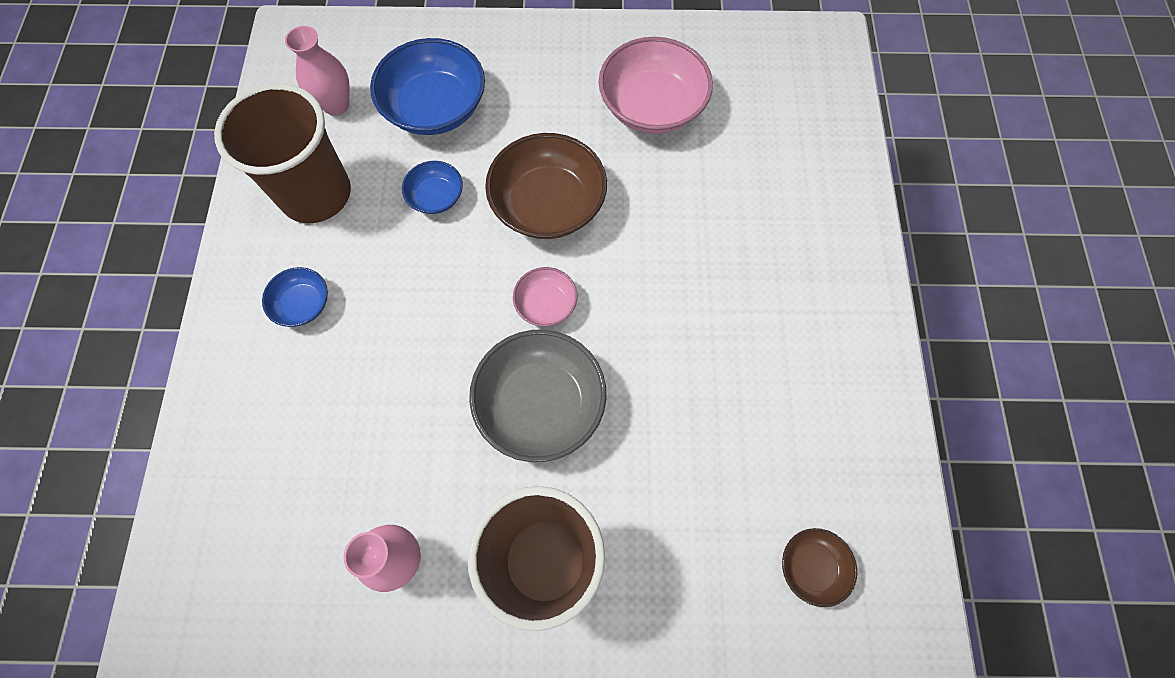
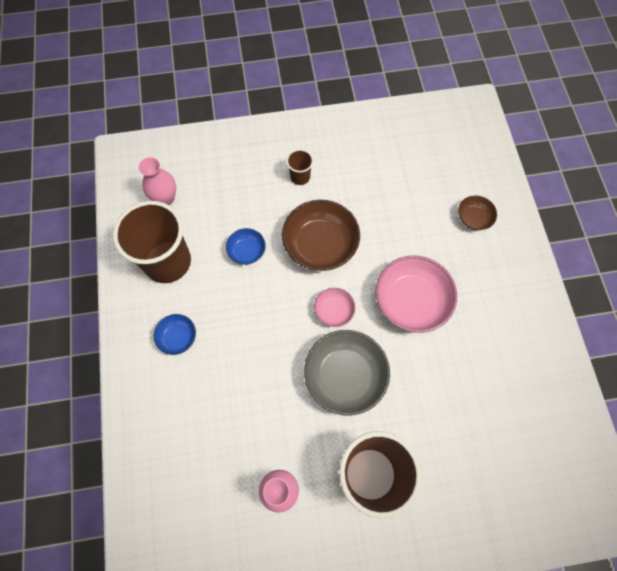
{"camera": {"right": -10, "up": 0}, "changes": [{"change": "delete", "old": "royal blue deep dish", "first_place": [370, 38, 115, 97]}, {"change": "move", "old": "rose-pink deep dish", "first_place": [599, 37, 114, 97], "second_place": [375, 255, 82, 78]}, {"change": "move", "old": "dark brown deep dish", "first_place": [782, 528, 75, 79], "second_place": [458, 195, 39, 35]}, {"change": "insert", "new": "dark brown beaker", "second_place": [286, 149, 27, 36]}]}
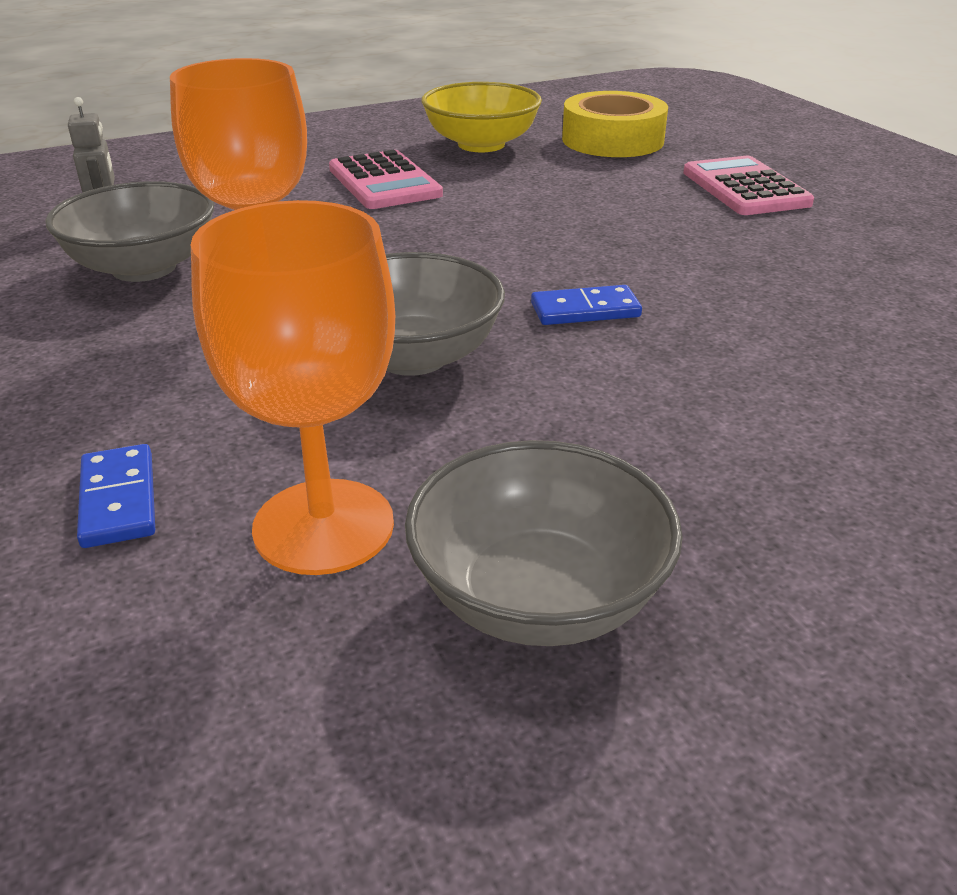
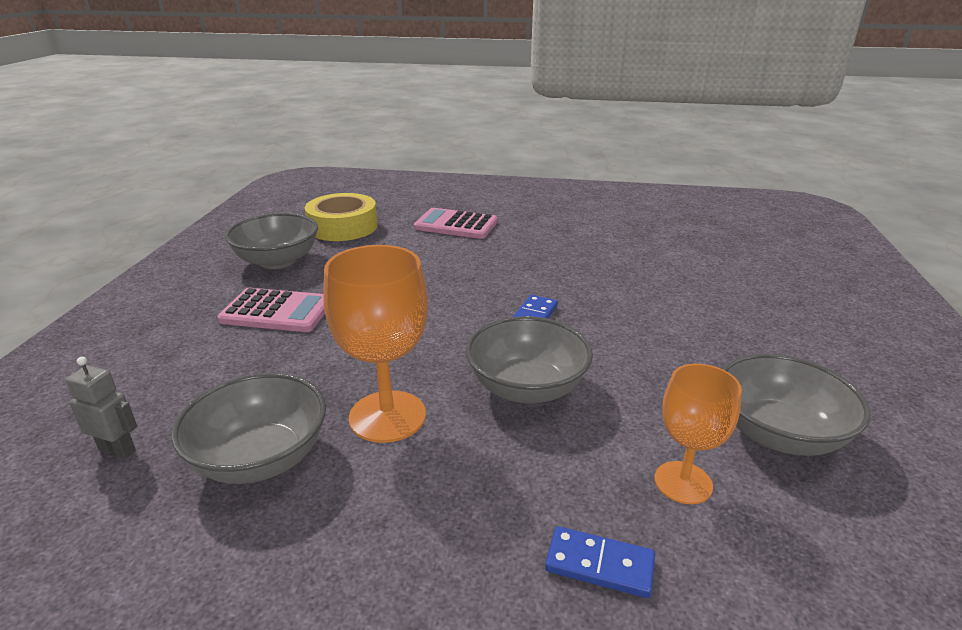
{"camera": {"right": -55, "up": -5}, "changes": [{"change": "resize", "old": "orange-coloured goblet", "first_place": [191, 200, 204, 375], "second_place": [655, 364, 87, 140], "factor": 0.65}, {"change": "recolor", "old": "bright yellow deep dish", "new": "ash-grey deep dish", "first_place": [422, 82, 120, 70], "second_place": [225, 213, 93, 56]}]}
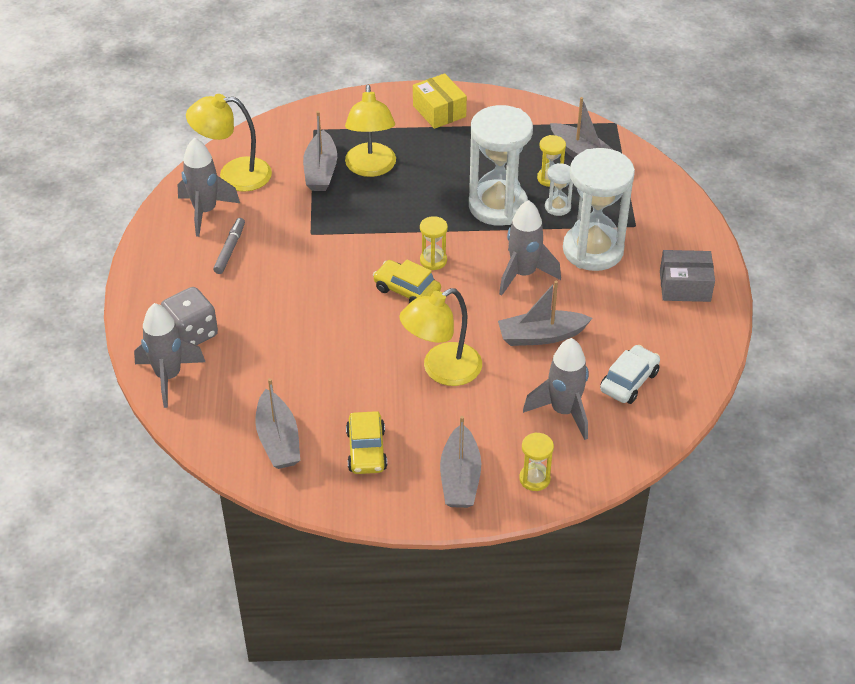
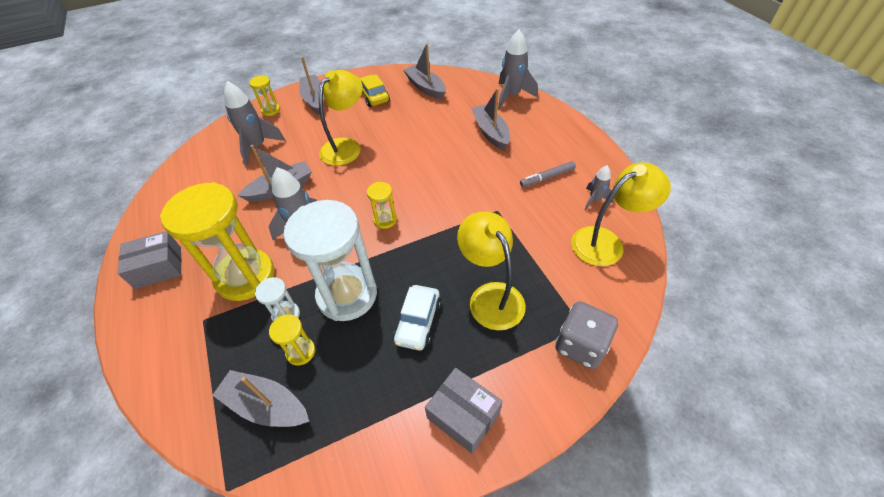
{"camera": {"right": 160, "up": 5}, "changes": [{"change": "move", "old": "ash-grey dice", "first_place": [161, 287, 57, 58], "second_place": [555, 301, 63, 68]}, {"change": "resize", "old": "ash-grey rocket", "first_place": [178, 137, 62, 100], "second_place": [584, 165, 30, 45], "factor": 0.55}, {"change": "rotate", "old": "ash-grey marker", "first_place": [213, 218, 32, 56], "second_place": [520, 161, 56, 26], "degrees": 75}, {"change": "move", "old": "ash-grey sailboat", "first_place": [303, 111, 34, 80], "second_place": [471, 88, 39, 62]}, {"change": "delete", "old": "bright yellow car", "first_place": [373, 260, 68, 43]}, {"change": "recolor", "old": "bright yellow parcel", "new": "ash-grey parcel", "first_place": [413, 73, 54, 56], "second_place": [425, 368, 78, 86]}, {"change": "recolor", "old": "pure white sand timer", "new": "bright yellow sand timer", "first_place": [563, 148, 72, 123], "second_place": [160, 182, 114, 119]}, {"change": "move", "old": "pure white car", "first_place": [600, 345, 60, 59], "second_place": [393, 285, 48, 66]}]}
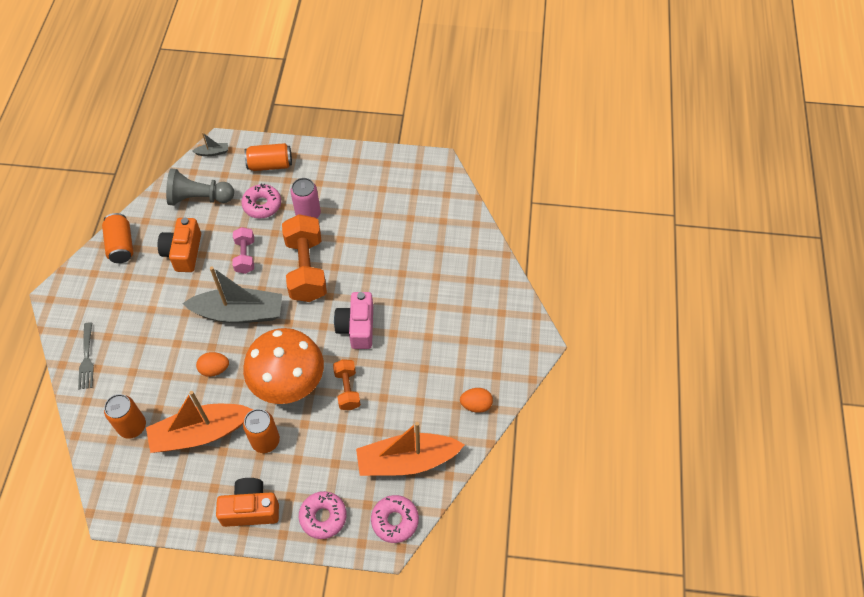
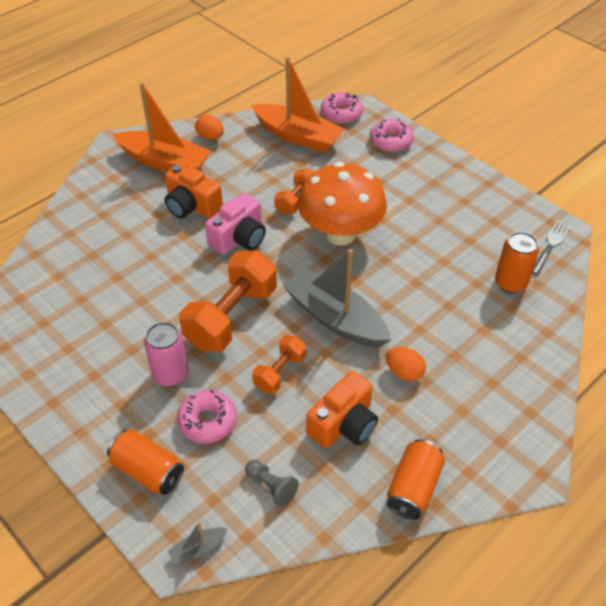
{"camera": {"right": -140, "up": -10}, "changes": [{"change": "move", "old": "ash-grey fork", "first_place": [78, 322, 16, 68], "second_place": [532, 220, 40, 55]}, {"change": "move", "old": "orange-coloured sailboat", "first_place": [146, 391, 107, 62], "second_place": [113, 82, 98, 90]}, {"change": "resize", "old": "ash-grey game pawn", "first_place": [166, 168, 68, 37], "second_place": [245, 460, 54, 47], "factor": 0.55}, {"change": "rotate", "old": "ash-grey sailboat", "first_place": [193, 132, 35, 24], "second_place": [168, 522, 60, 43], "degrees": -60}, {"change": "move", "old": "orange-coloured egg", "first_place": [196, 352, 33, 25], "second_place": [386, 347, 40, 35]}, {"change": "move", "old": "orange-coloured photo camera", "first_place": [216, 478, 63, 49], "second_place": [165, 164, 58, 55]}, {"change": "recolor", "old": "rose-pink free weight", "new": "orange-coloured free weight", "first_place": [232, 227, 22, 47], "second_place": [252, 335, 55, 59]}, {"change": "delete", "old": "orange-coloured can", "first_place": [243, 409, 37, 44]}]}
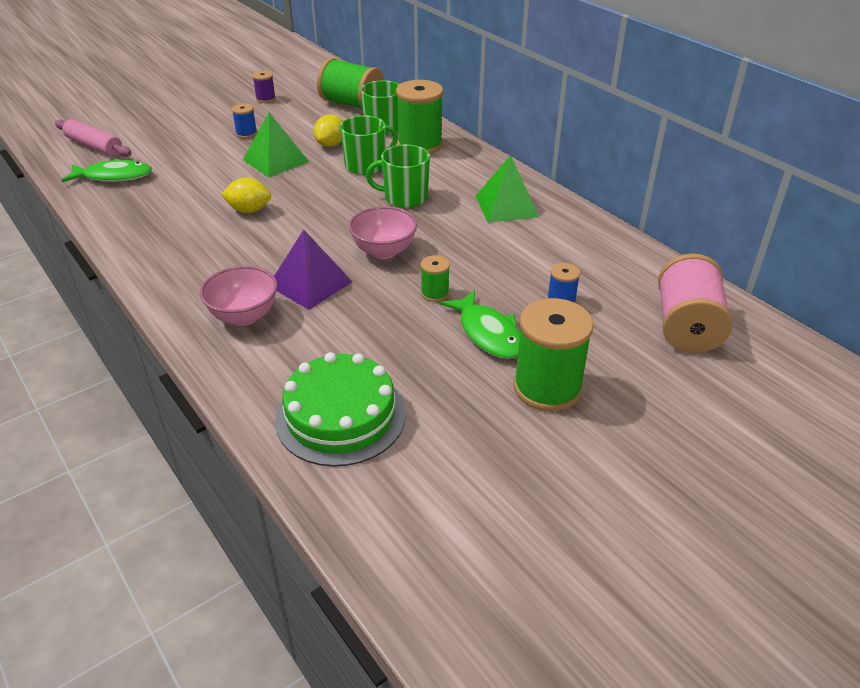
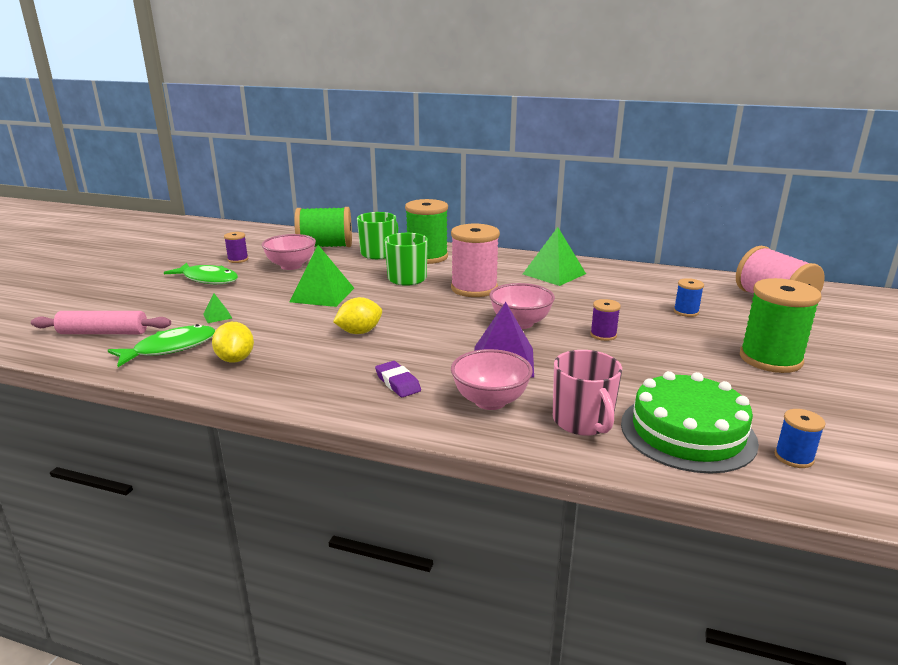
{"camera": {"right": -35, "up": -15}, "changes": [{"change": "move", "old": "royal blue bobbin", "first_place": [232, 103, 25, 35], "second_place": [775, 409, 50, 59]}, {"change": "move", "old": "bright yellow toy lemon", "first_place": [314, 114, 29, 33], "second_place": [212, 322, 42, 41]}, {"change": "replace", "old": "leaf-green coffee mug", "new": "rose-pink bobbin", "first_place": [366, 145, 64, 63], "second_place": [451, 224, 49, 73]}, {"change": "recolor", "old": "leaf-green bobbin", "new": "purple bobbin", "first_place": [421, 255, 29, 47], "second_place": [590, 299, 31, 42]}, {"change": "move", "old": "leaf-green toy fish", "first_place": [440, 290, 80, 69], "second_place": [164, 263, 74, 21]}, {"change": "insert", "new": "leaf-green solid pyramid", "second_place": [203, 293, 29, 30]}, {"change": "insert", "new": "rose-pink deep dish", "second_place": [262, 234, 54, 36]}, {"change": "insert", "new": "purple eraser", "second_place": [375, 361, 46, 36]}, {"change": "insert", "new": "rose-pink coffee mug", "second_place": [553, 350, 69, 86]}]}
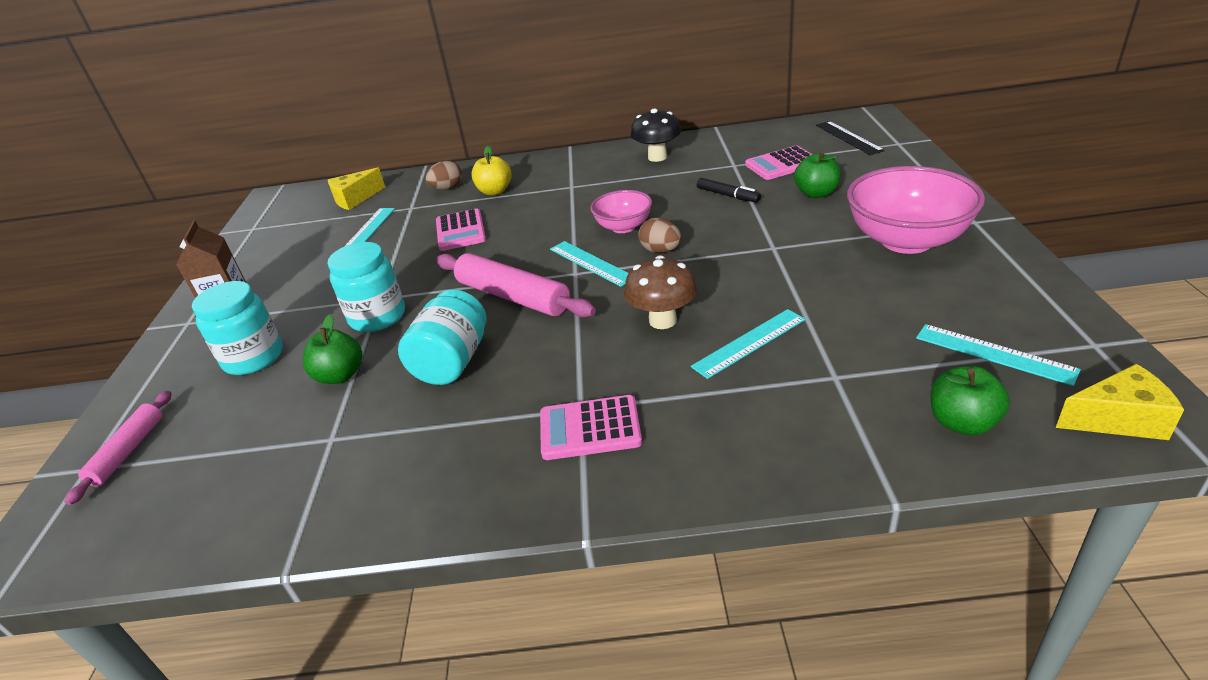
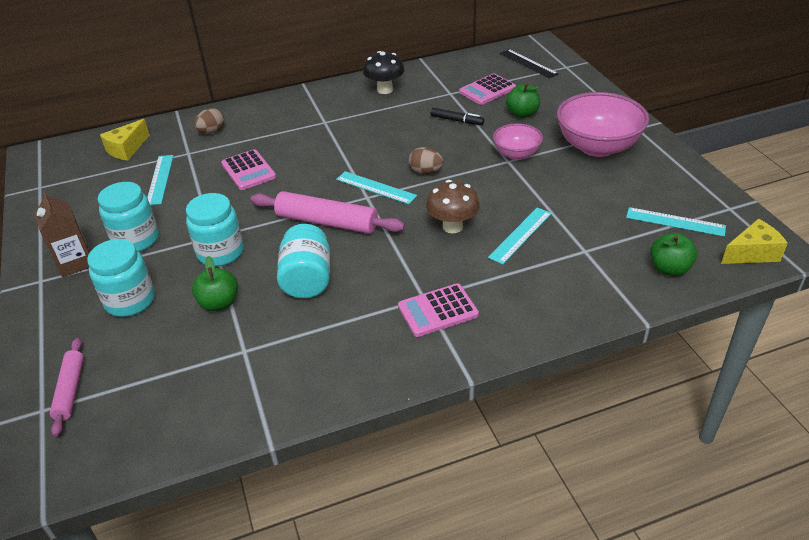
{"camera": {"right": -20, "up": 5}, "changes": [{"change": "delete", "old": "bright yellow apple", "first_place": [471, 146, 41, 49]}, {"change": "move", "old": "rose-pink deep dish", "first_place": [590, 190, 62, 43], "second_place": [493, 124, 50, 36]}, {"change": "insert", "new": "teal preserve jar", "second_place": [98, 182, 61, 70]}]}
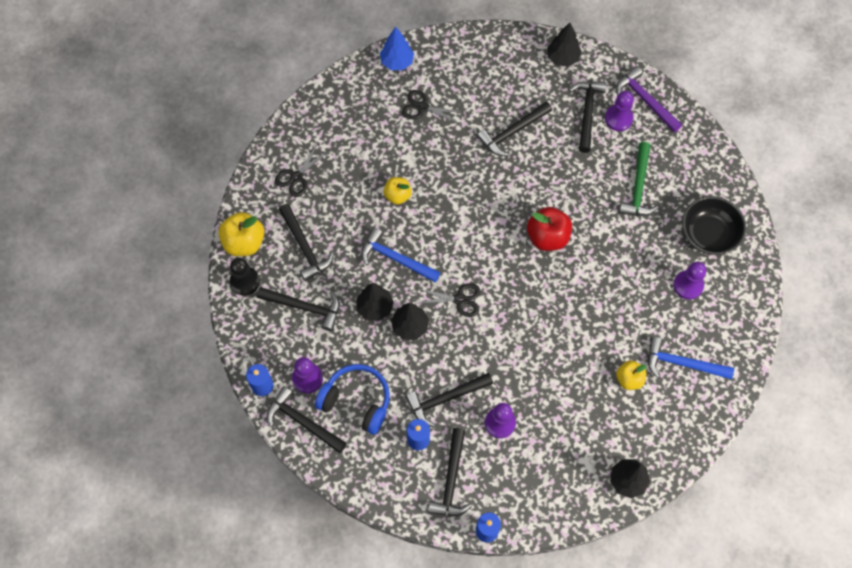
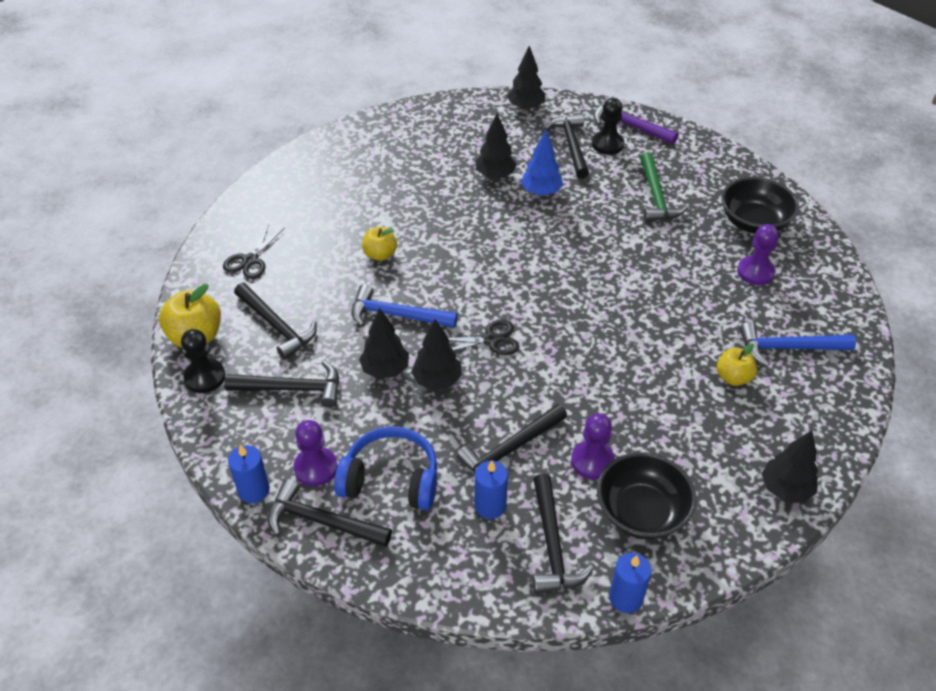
{"camera": {"right": -15, "up": -20}, "changes": [{"change": "move", "old": "royal blue fir tree", "first_place": [380, 27, 34, 43], "second_place": [521, 130, 42, 66]}, {"change": "delete", "old": "ebony pair of scissors", "first_place": [402, 90, 62, 34]}, {"change": "replace", "old": "ebony hammer", "new": "ebony fir tree", "first_place": [477, 102, 75, 54], "second_place": [476, 113, 41, 66]}, {"change": "delete", "old": "red apple", "first_place": [527, 207, 45, 44]}, {"change": "recolor", "old": "purple game pawn", "new": "ebony game pawn", "first_place": [605, 91, 29, 40], "second_place": [592, 98, 32, 57]}, {"change": "insert", "new": "ebony deep dish", "second_place": [597, 452, 99, 87]}]}
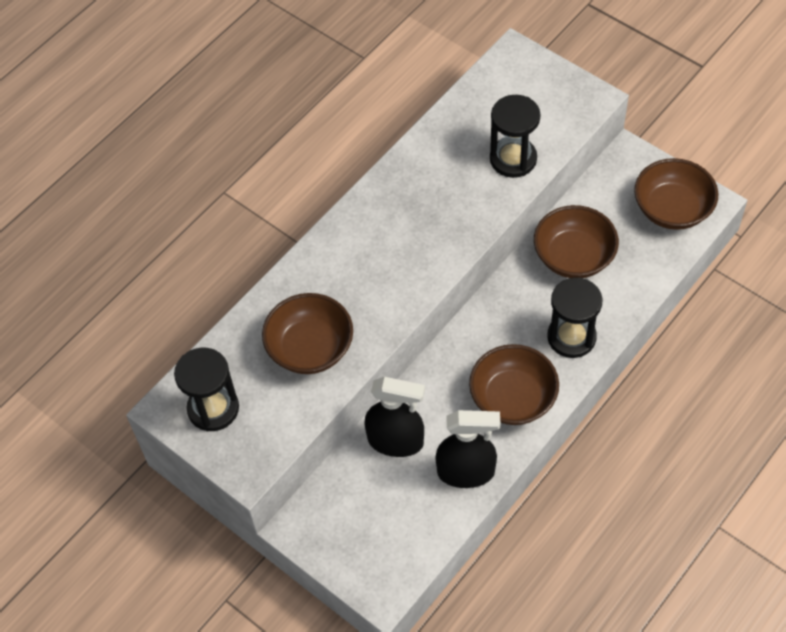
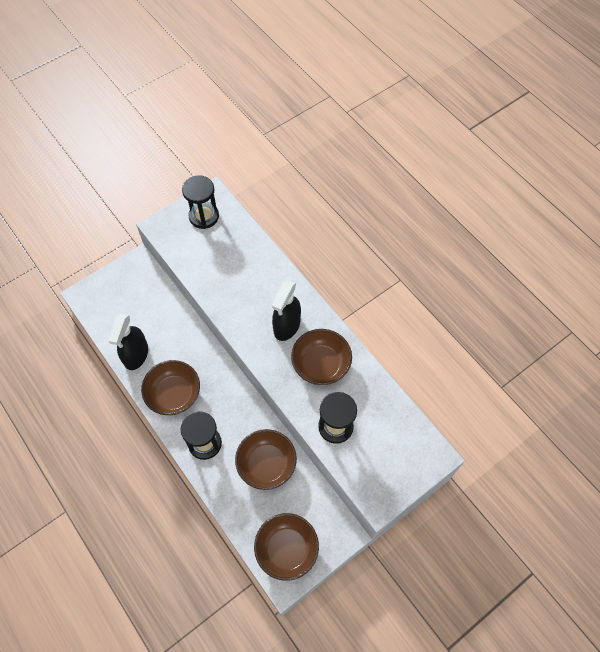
{"camera": {"right": 100, "up": 5}, "changes": [{"change": "move", "old": "dark brown deep dish", "first_place": [262, 293, 91, 81], "second_place": [291, 329, 61, 56]}, {"change": "move", "old": "ebony spray cleaner", "first_place": [365, 377, 60, 80], "second_place": [272, 280, 29, 61]}]}
